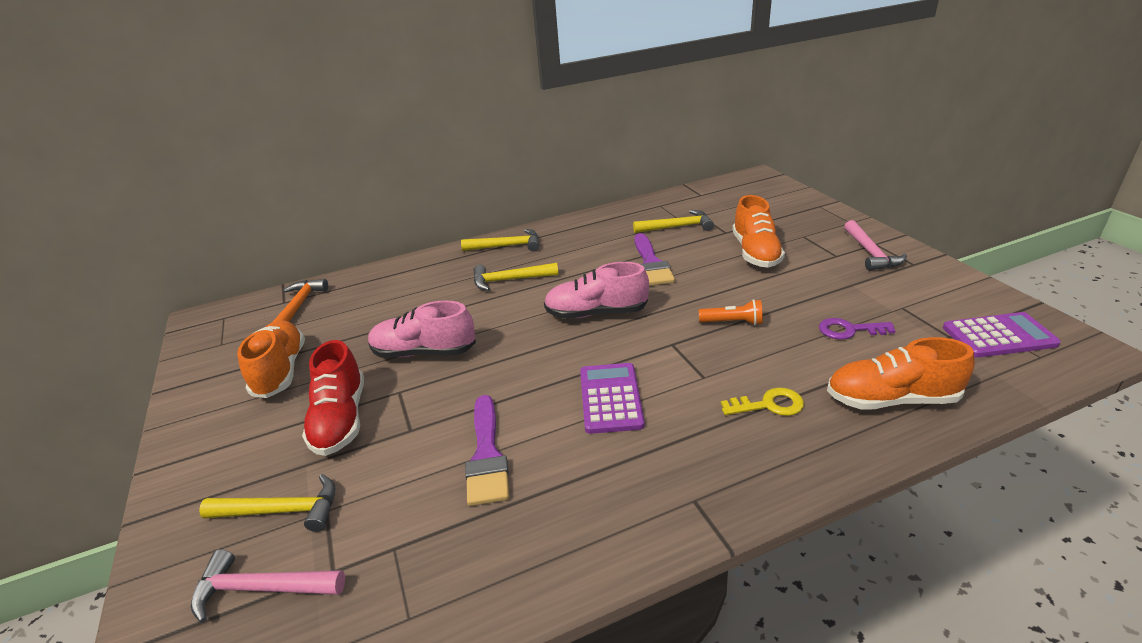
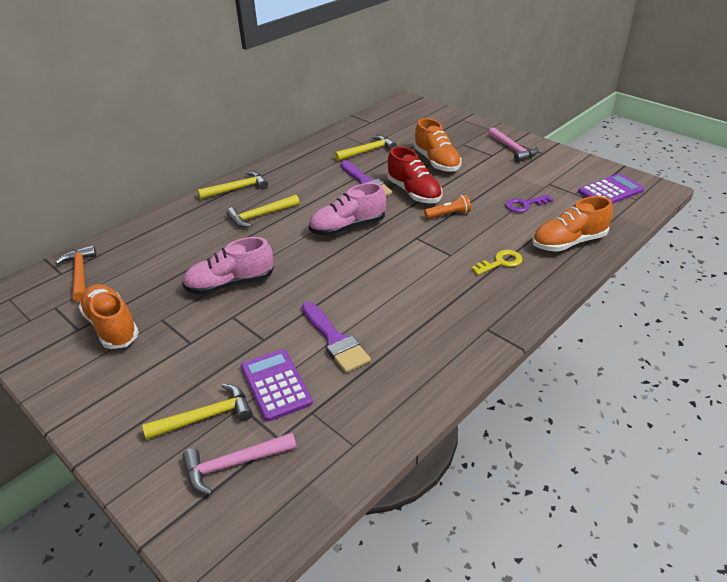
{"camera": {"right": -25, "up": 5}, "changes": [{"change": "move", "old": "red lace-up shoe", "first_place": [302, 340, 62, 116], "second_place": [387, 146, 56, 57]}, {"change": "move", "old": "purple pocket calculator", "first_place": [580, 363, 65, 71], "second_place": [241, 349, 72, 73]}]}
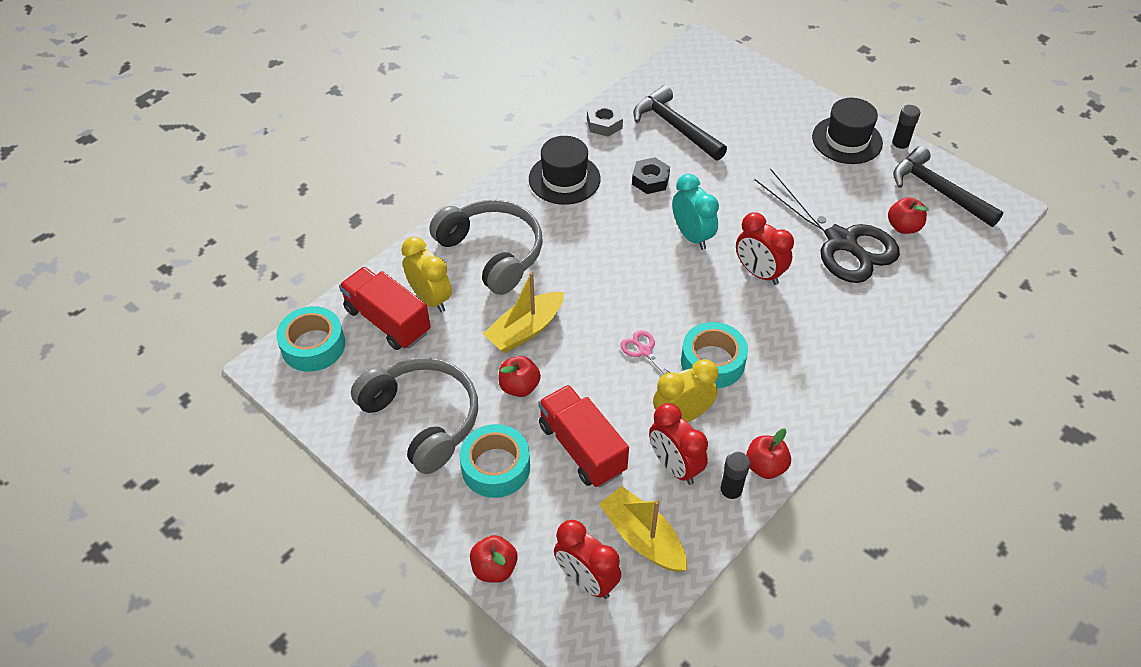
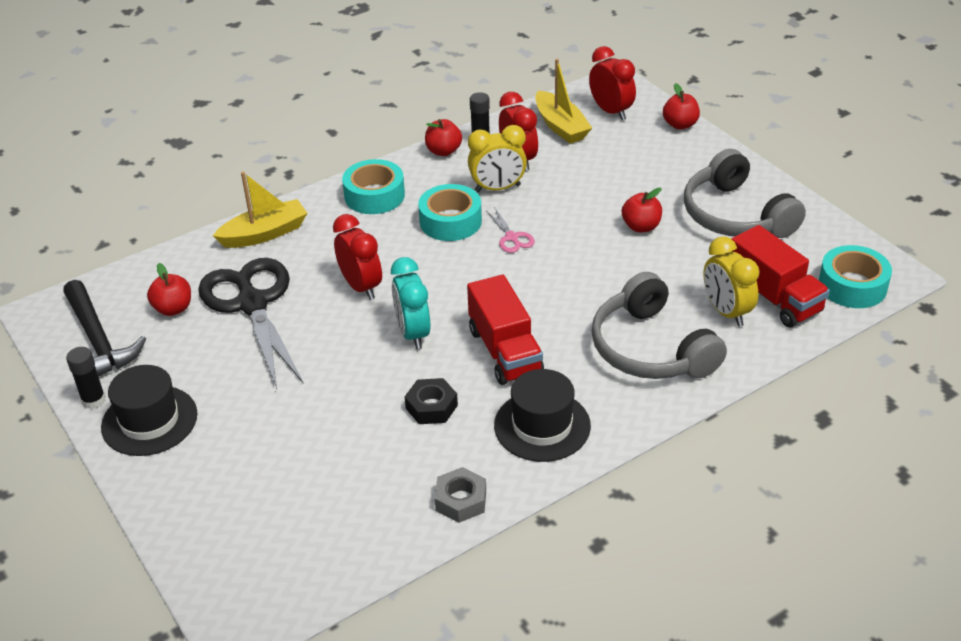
{"camera": {"right": -165, "up": -10}, "changes": [{"change": "move", "old": "teal tape", "first_place": [460, 424, 70, 74], "second_place": [342, 159, 63, 55]}, {"change": "move", "old": "bright yellow sailboat", "first_place": [483, 272, 81, 81], "second_place": [213, 172, 94, 76]}, {"change": "move", "old": "red toy truck", "first_place": [538, 385, 91, 102], "second_place": [467, 275, 77, 110]}, {"change": "delete", "old": "ebony hammer", "first_place": [633, 85, 94, 75]}]}
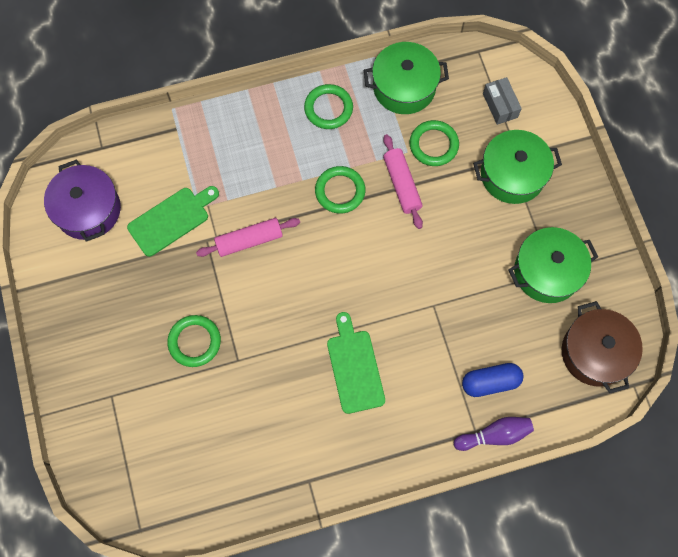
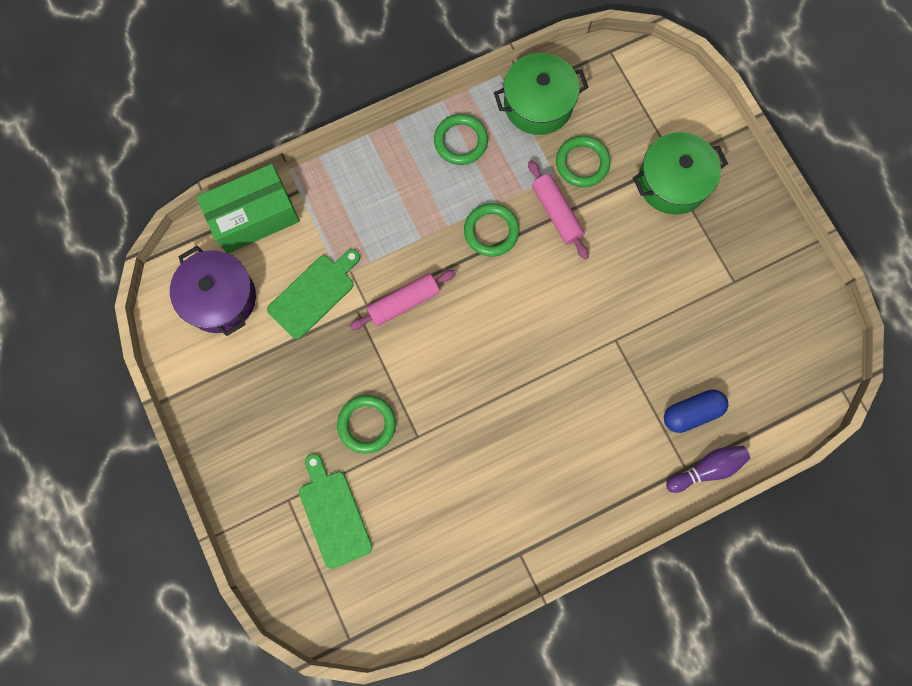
{"camera": {"right": -10, "up": 5}, "changes": [{"change": "move", "old": "leaf-green bread board", "first_place": [327, 312, 58, 102], "second_place": [299, 454, 73, 115]}, {"change": "delete", "old": "ash-grey parcel", "first_place": [483, 77, 39, 48]}, {"change": "delete", "old": "leaf-green pot", "first_place": [509, 227, 89, 76]}, {"change": "delete", "old": "dark brown pot", "first_place": [562, 301, 81, 92]}, {"change": "insert", "new": "leaf-green parcel", "second_place": [196, 164, 104, 89]}]}
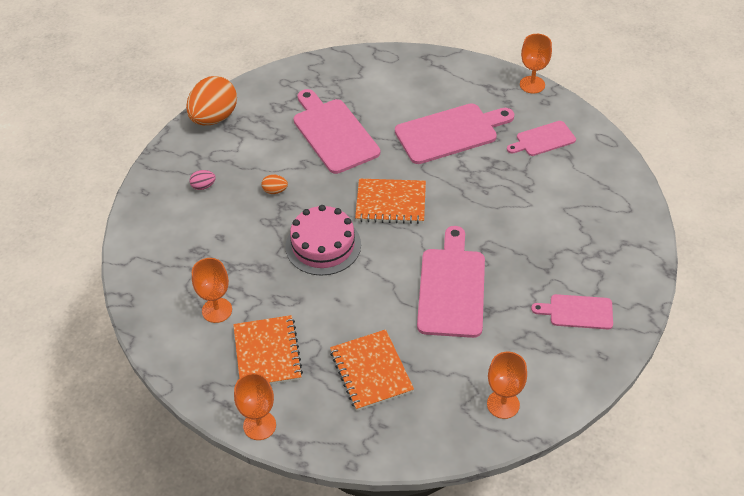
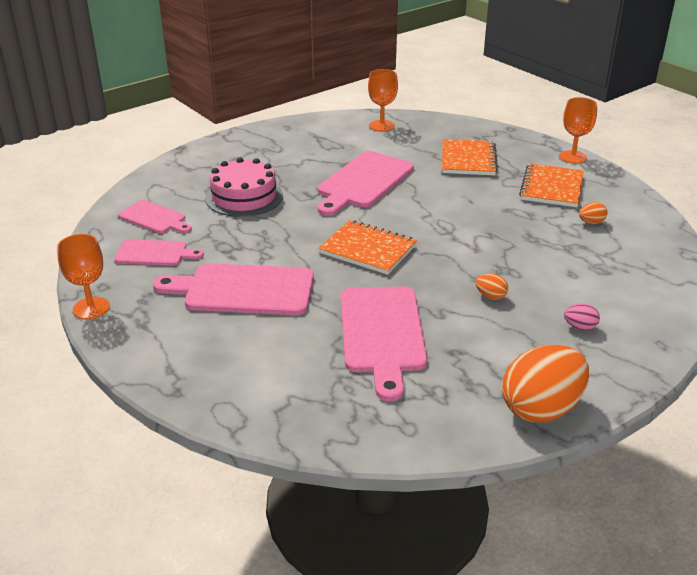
{"camera": {"right": -155, "up": -15}, "changes": [{"change": "replace", "old": "orange-coloured goblet", "new": "orange-coloured egg", "first_place": [192, 258, 40, 65], "second_place": [579, 202, 29, 22]}, {"change": "move", "old": "rose-pink gateau", "first_place": [285, 205, 76, 71], "second_place": [205, 157, 78, 60]}, {"change": "move", "old": "rose-pink bread board", "first_place": [531, 294, 82, 35], "second_place": [118, 200, 74, 33]}]}
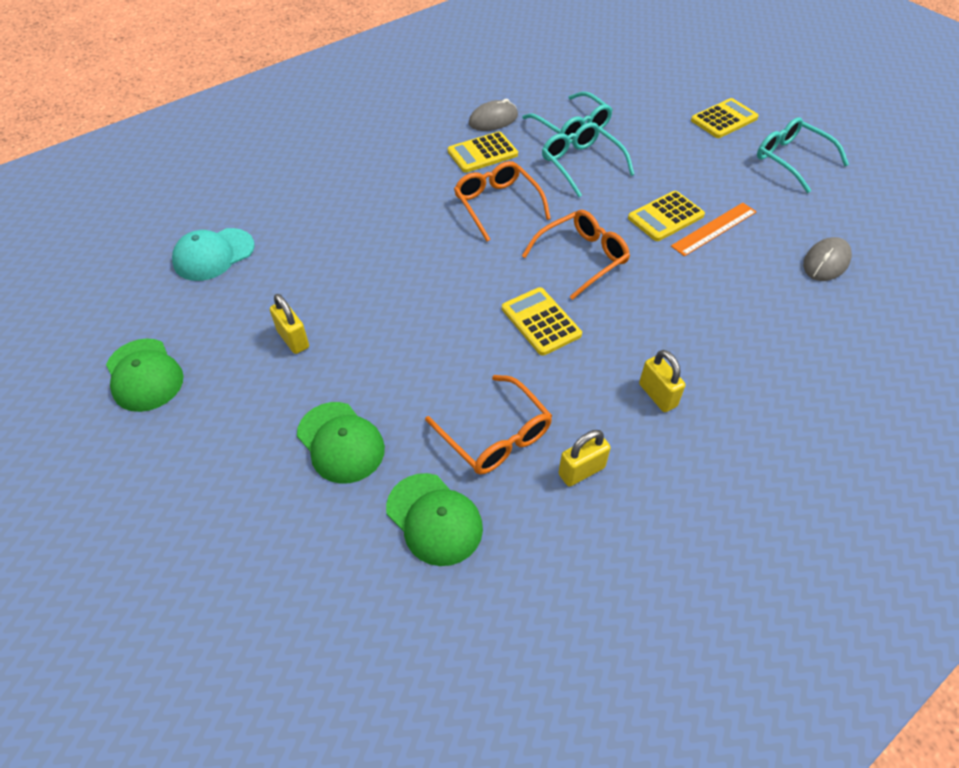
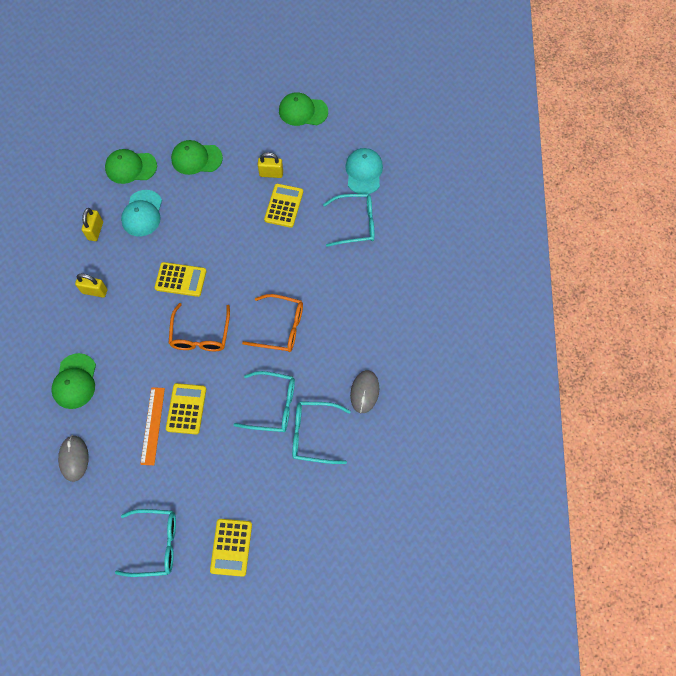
{"camera": {"right": 130, "up": 15}, "changes": [{"change": "replace", "old": "orange-coloured spectacles", "new": "teal baseball cap", "first_place": [425, 375, 127, 99], "second_place": [121, 190, 41, 46]}, {"change": "move", "old": "bright yellow pocket calculator", "first_place": [448, 132, 70, 41], "second_place": [264, 184, 39, 44]}, {"change": "insert", "new": "leaf-green baseball cap", "second_place": [51, 353, 45, 56]}, {"change": "insert", "new": "teal spectacles", "second_place": [323, 194, 52, 53]}]}
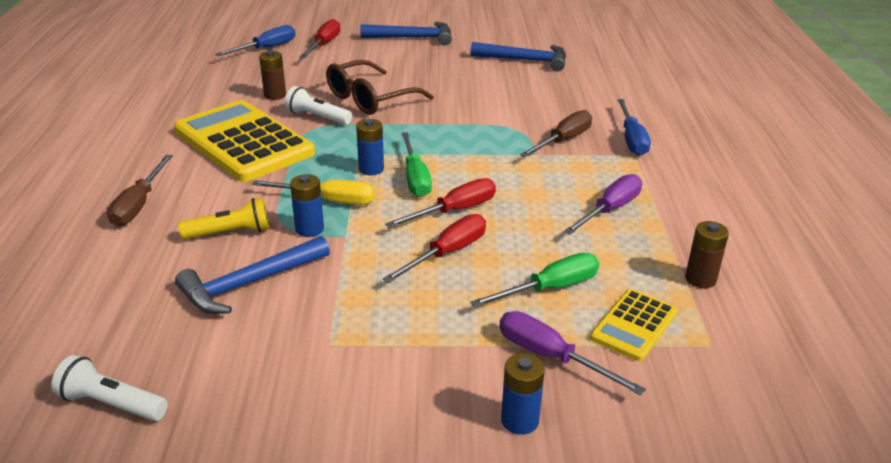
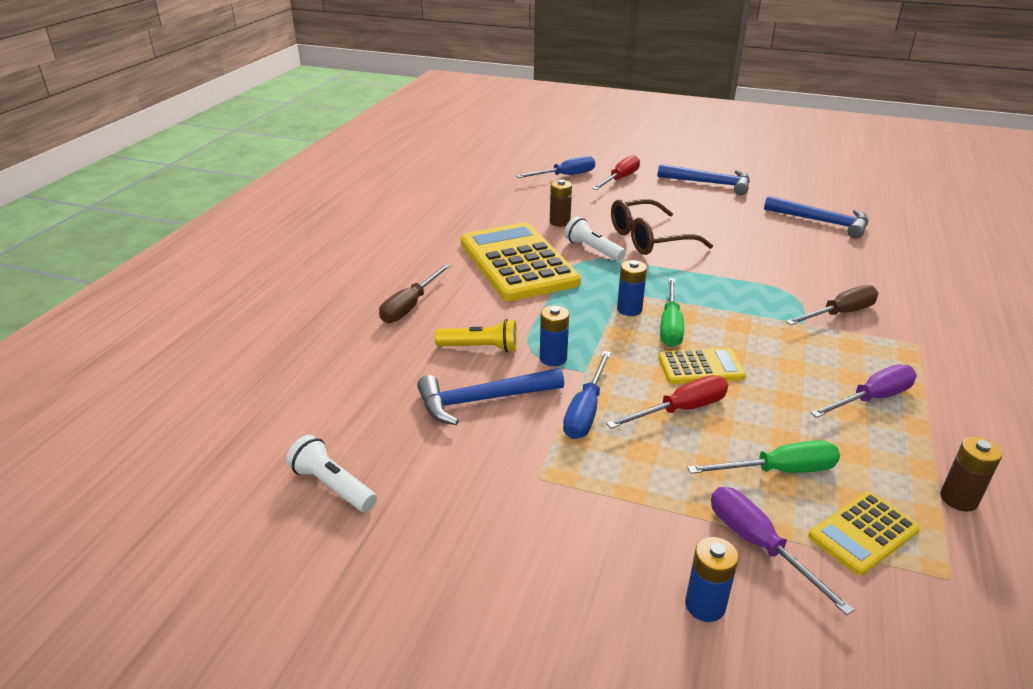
{"camera": {"right": 20, "up": 0}, "changes": [{"change": "delete", "old": "bright yellow screwdriver", "first_place": [252, 180, 123, 25]}, {"change": "replace", "old": "red screwdriver", "new": "bright yellow pocket calculator", "first_place": [385, 178, 111, 50], "second_place": [658, 348, 88, 36]}, {"change": "move", "old": "royal blue screwdriver", "first_place": [617, 99, 34, 57], "second_place": [563, 351, 48, 88]}]}
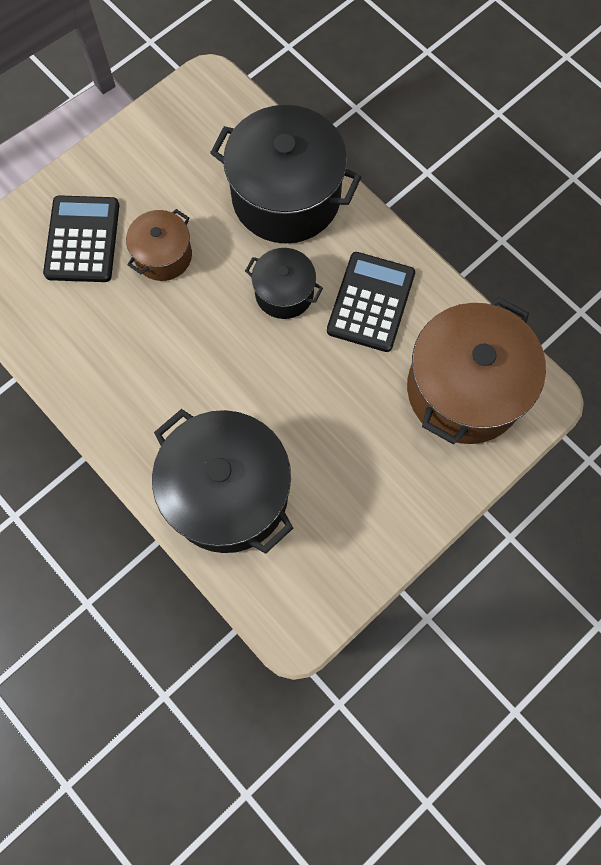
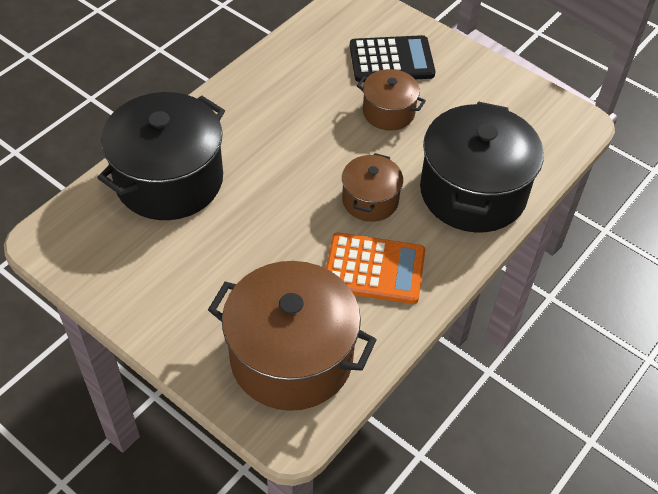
{"camera": {"right": 80, "up": -20}, "changes": [{"change": "recolor", "old": "ebony pot", "new": "dark brown pot", "first_place": [245, 248, 78, 71], "second_place": [342, 153, 61, 69]}, {"change": "recolor", "old": "ebony pocket calculator", "new": "orange-coloured pocket calculator", "first_place": [327, 252, 88, 100], "second_place": [326, 233, 99, 71]}]}
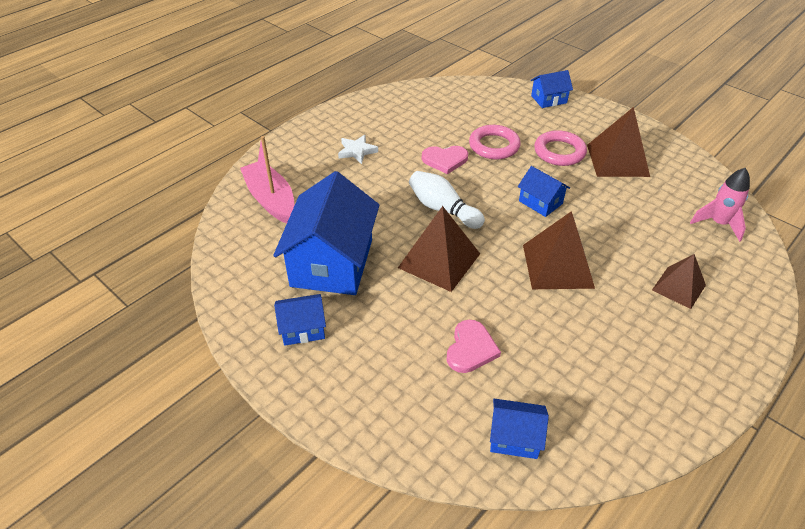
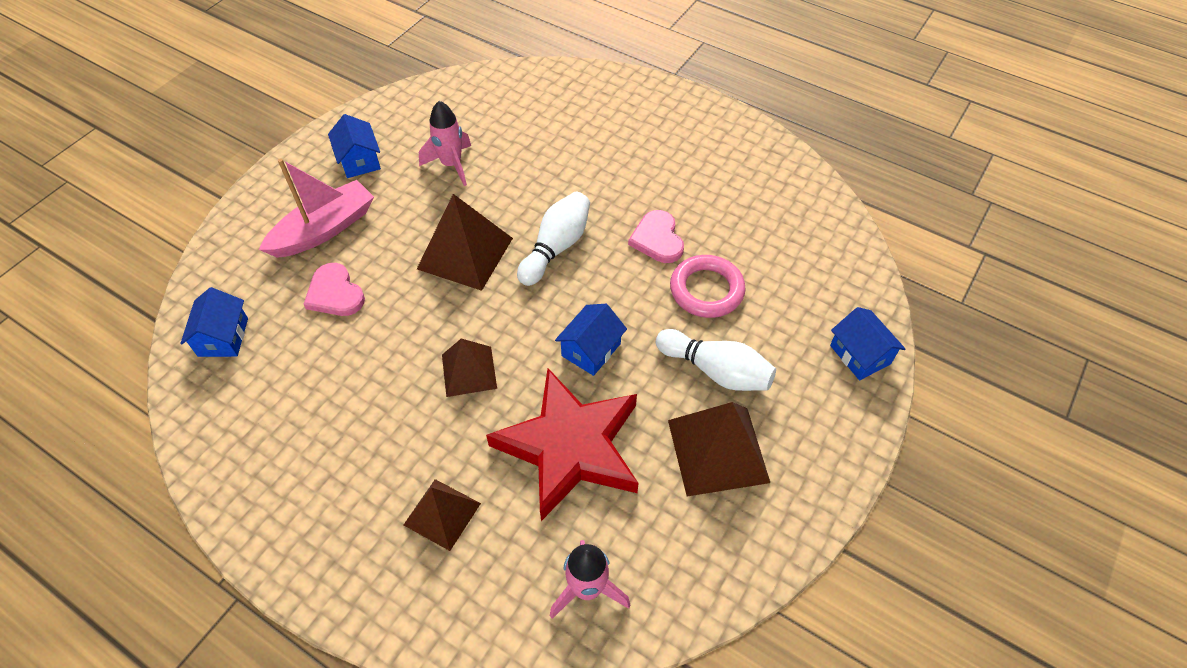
{"camera": {"right": 80, "up": 10}, "changes": [{"change": "move", "old": "rose-pink sailboat", "first_place": [240, 136, 54, 87], "second_place": [259, 158, 115, 100]}, {"change": "replace", "old": "royal blue cottage", "new": "rose-pink rocket", "first_place": [273, 171, 107, 124], "second_place": [419, 101, 52, 85]}, {"change": "delete", "old": "pure white star shape", "first_place": [338, 135, 40, 29]}, {"change": "rotate", "old": "rose-pink love heart", "first_place": [447, 320, 54, 53], "second_place": [303, 263, 62, 53], "degrees": 45}, {"change": "resize", "old": "dark brown solid pyramid", "first_place": [523, 211, 72, 78], "second_place": [442, 339, 55, 58], "factor": 0.63}, {"change": "replace", "old": "rose-pink ring", "new": "pure white bowling pin", "first_place": [534, 130, 53, 36], "second_place": [656, 329, 120, 62]}, {"change": "insert", "new": "red star shape", "second_place": [486, 368, 153, 153]}]}
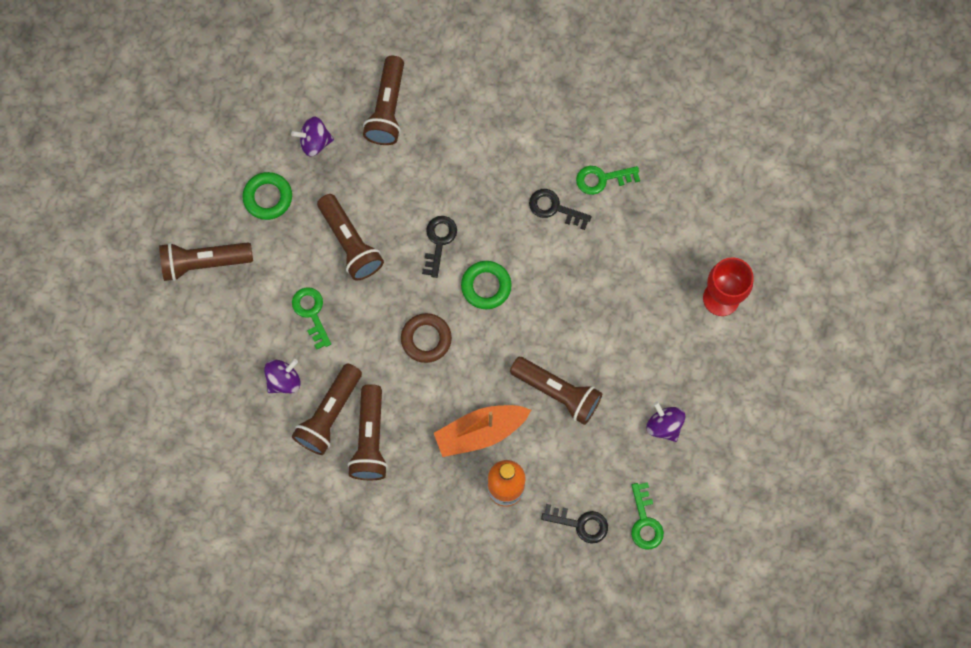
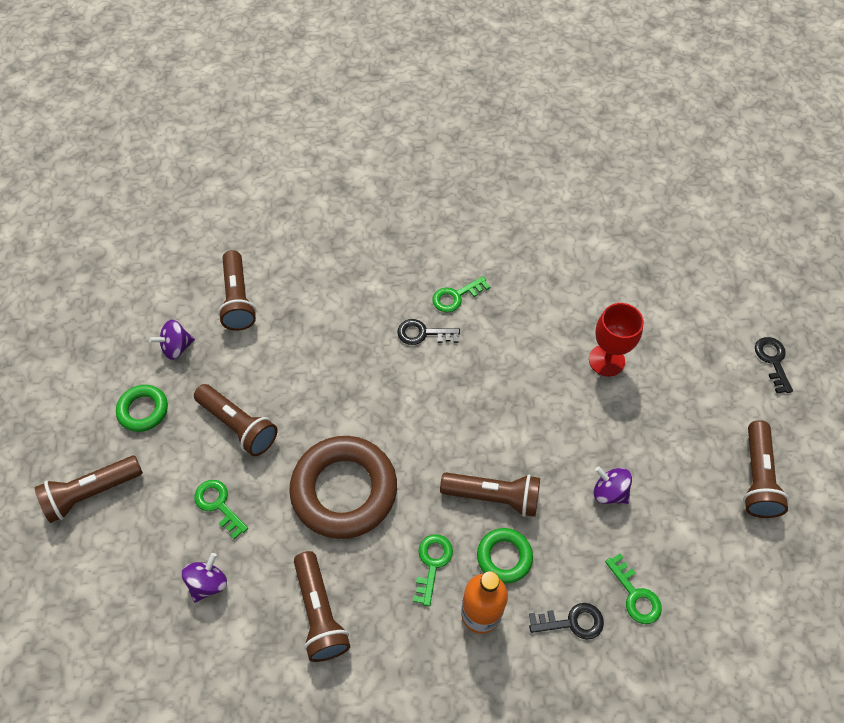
{"camera": {"right": -20, "up": -15}, "changes": [{"change": "move", "old": "dark brown pocket torch", "first_place": [292, 363, 70, 92], "second_place": [743, 420, 46, 98]}, {"change": "resize", "old": "dark brown ring", "first_place": [401, 313, 51, 50], "second_place": [289, 436, 108, 103], "factor": 1.99}, {"change": "move", "old": "ebony latchkey", "first_place": [422, 216, 35, 62], "second_place": [755, 337, 38, 56]}, {"change": "replace", "old": "orange-coloured sailboat", "new": "leaf-green latchkey", "first_place": [434, 405, 97, 52], "second_place": [413, 534, 40, 72]}, {"change": "move", "old": "leaf-green ring", "first_place": [461, 261, 51, 48], "second_place": [477, 528, 56, 55]}]}
